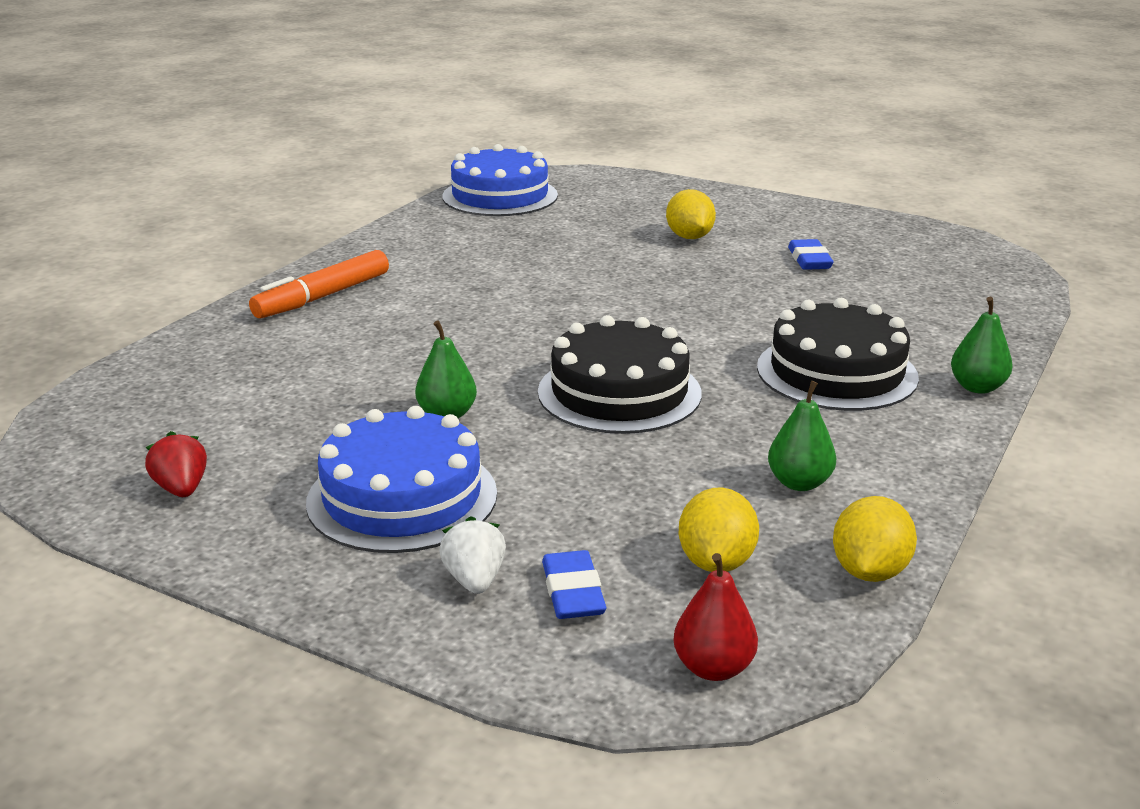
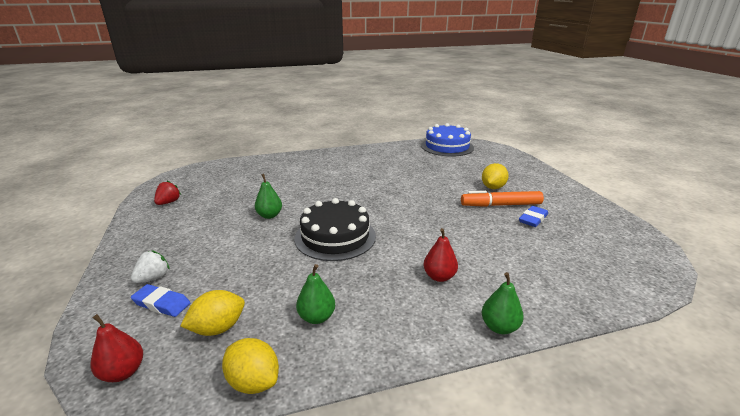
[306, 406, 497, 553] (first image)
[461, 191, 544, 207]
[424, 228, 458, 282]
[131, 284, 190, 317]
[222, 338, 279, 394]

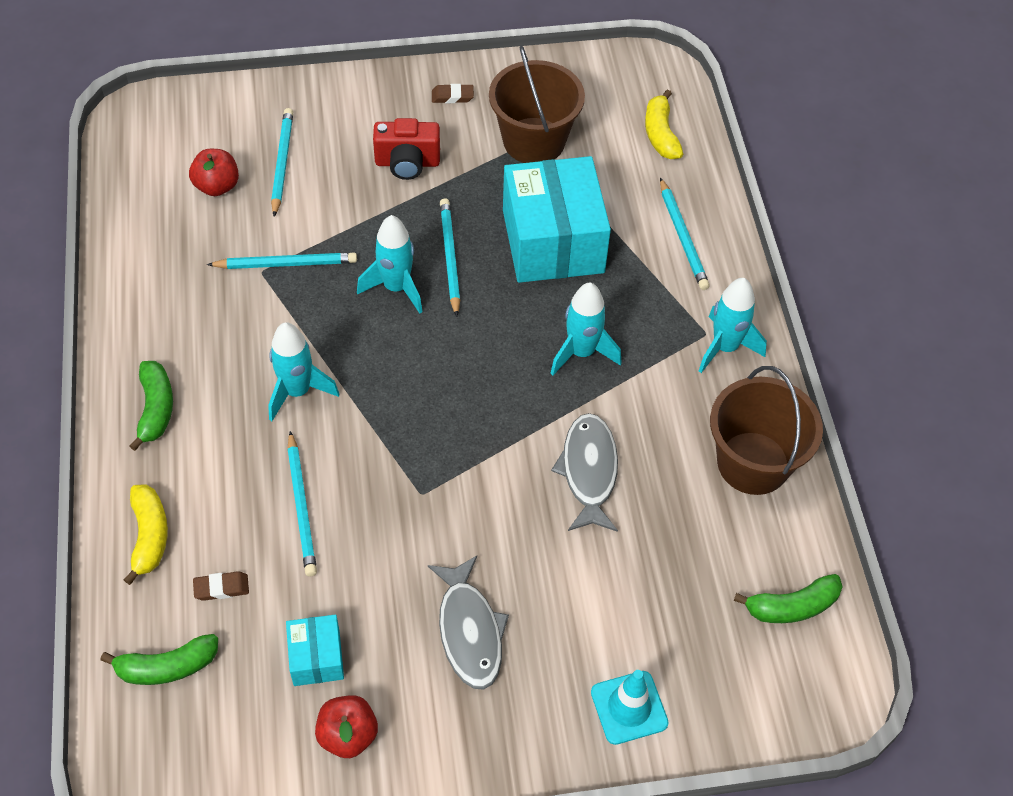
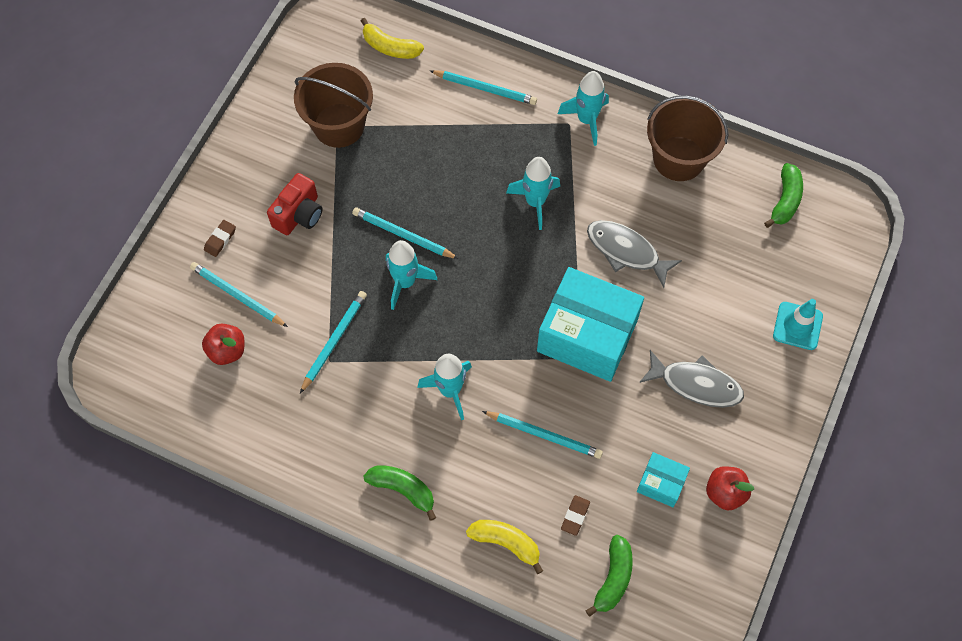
[204, 220, 236, 257]
[537, 267, 644, 382]

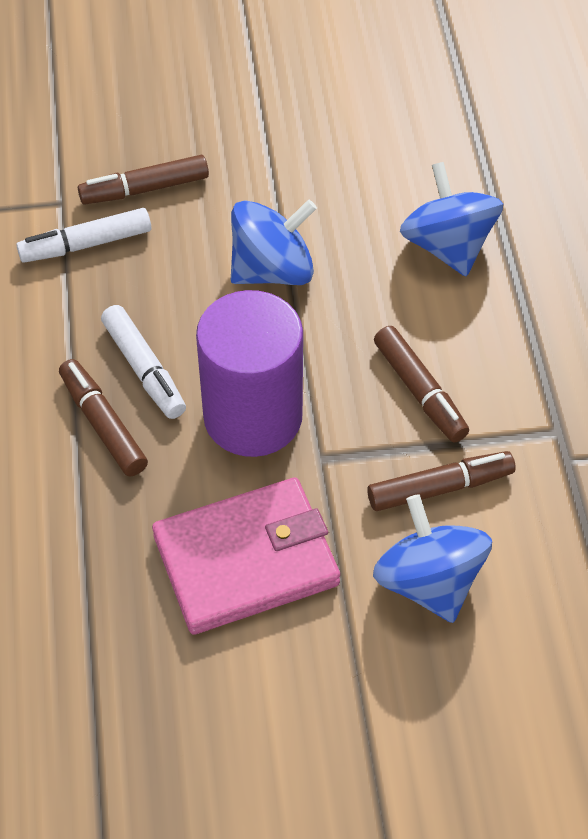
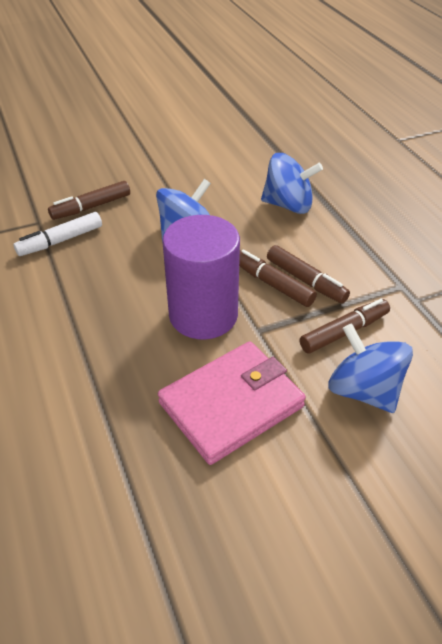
[101, 305, 186, 419] (first image)
[239, 249, 317, 307]
[261, 153, 323, 214]

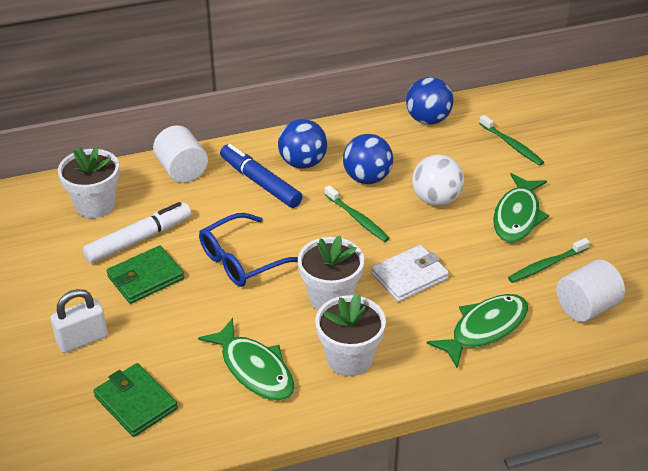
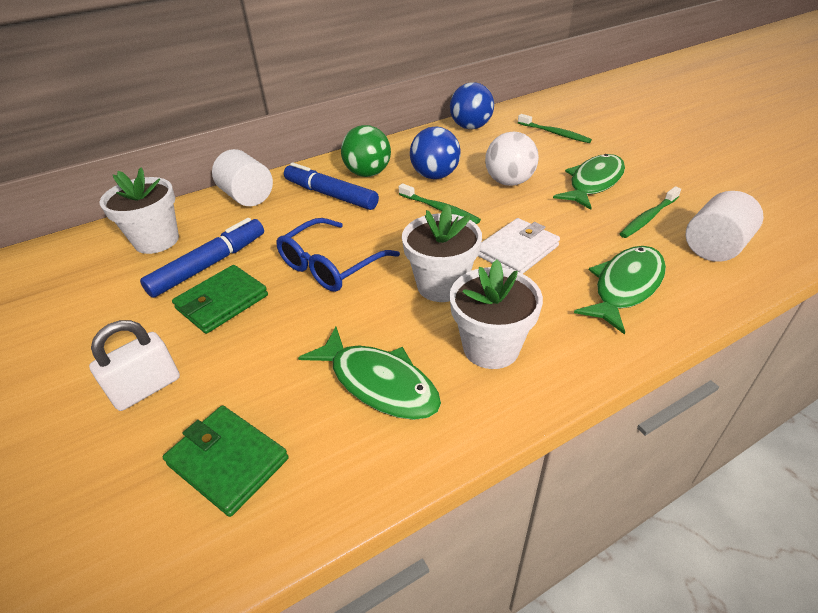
[140, 218, 264, 298]
[341, 125, 391, 177]
[553, 154, 625, 210]

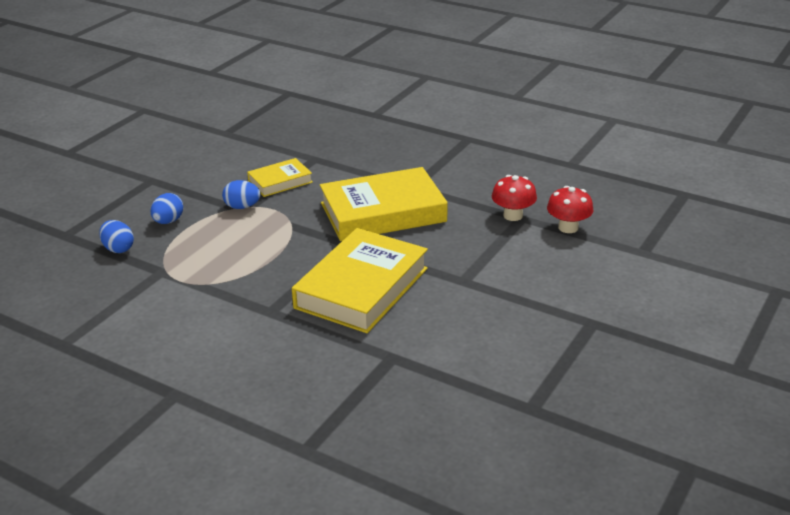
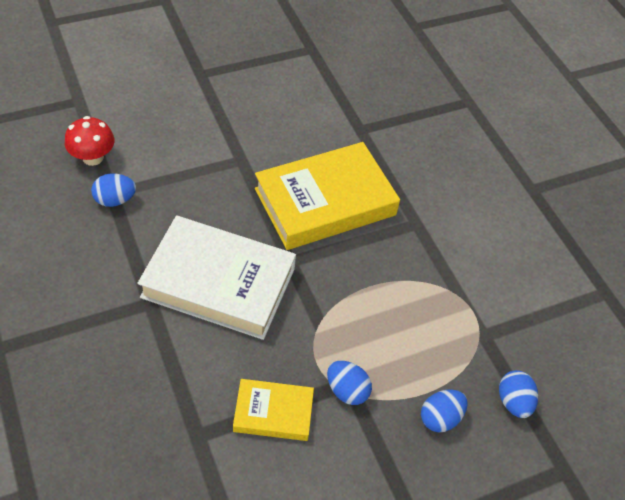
[91, 173, 136, 207]
[137, 216, 296, 340]

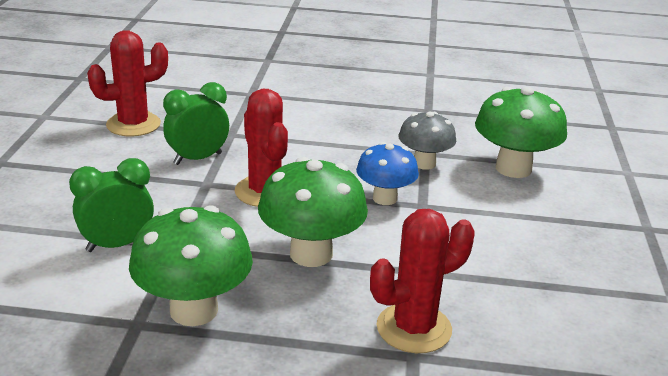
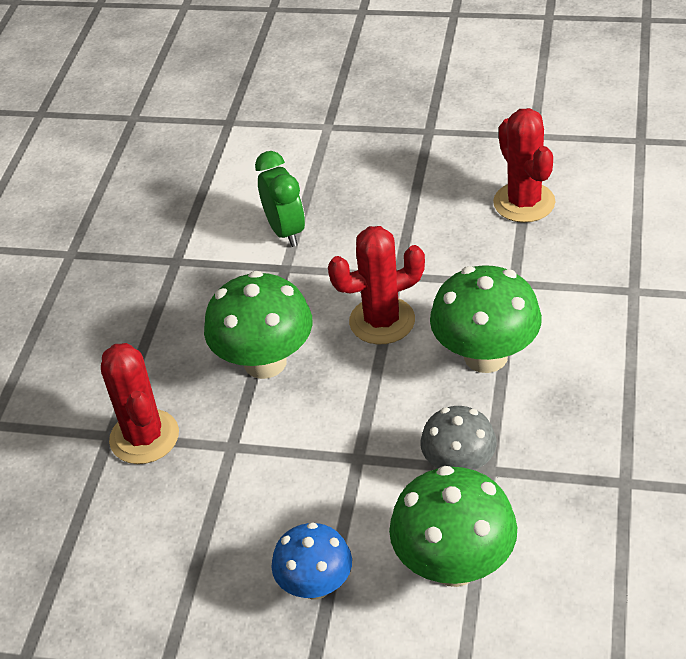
[163, 82, 229, 165] (first image)
[430, 265, 542, 373]
[271, 522, 352, 600]

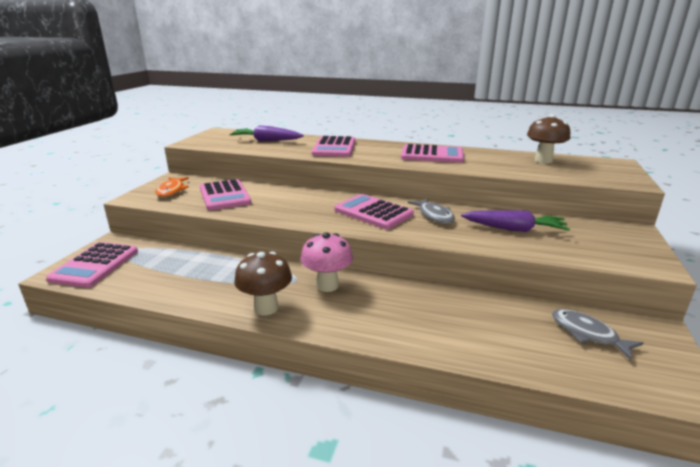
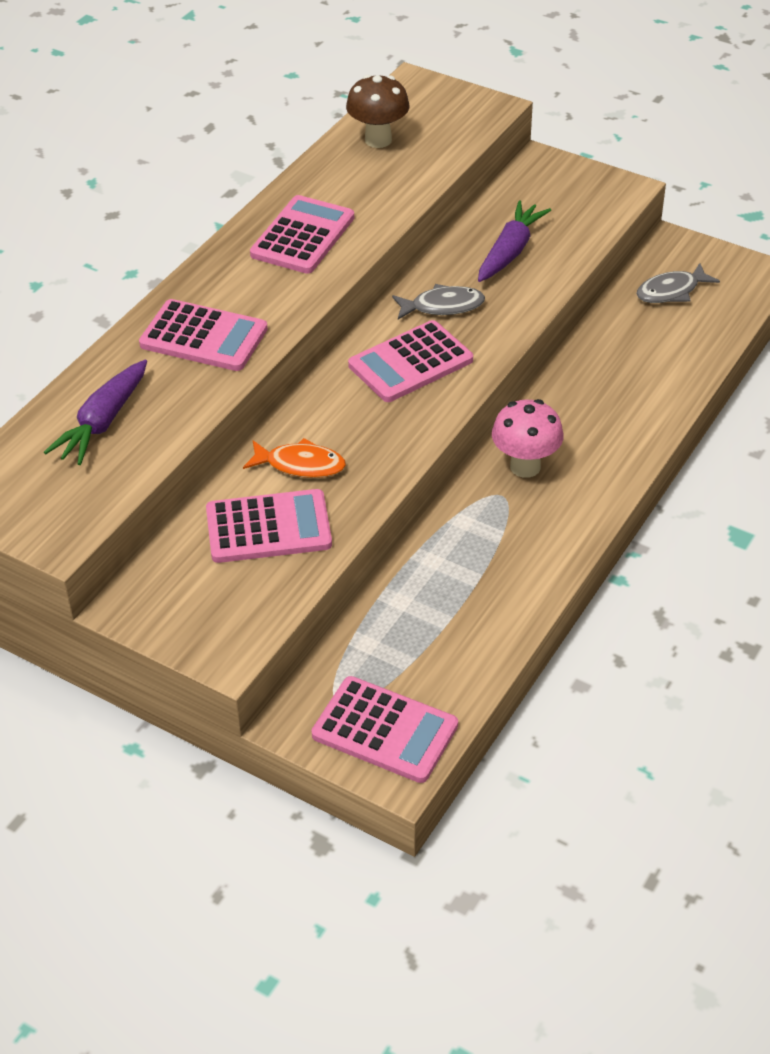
[234, 251, 292, 315] (first image)
[243, 438, 346, 478]

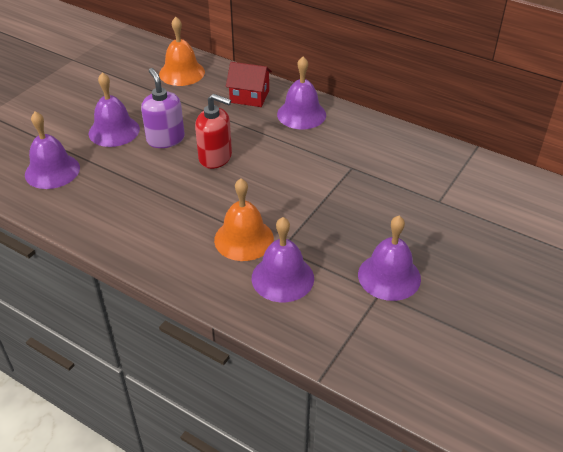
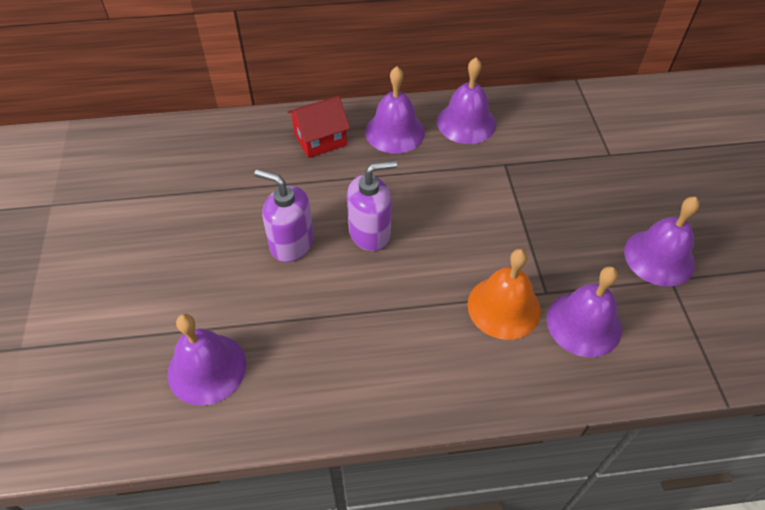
[159, 17, 205, 86] (first image)
[437, 57, 496, 144]
[347, 160, 397, 251]

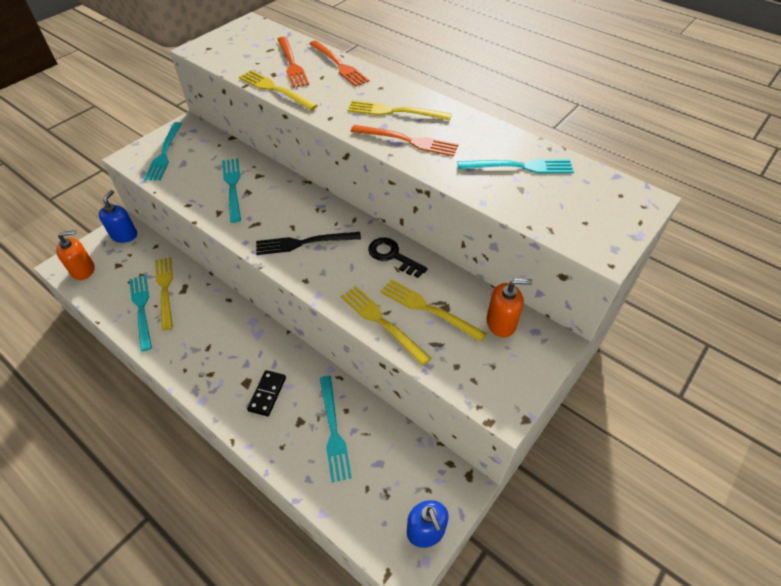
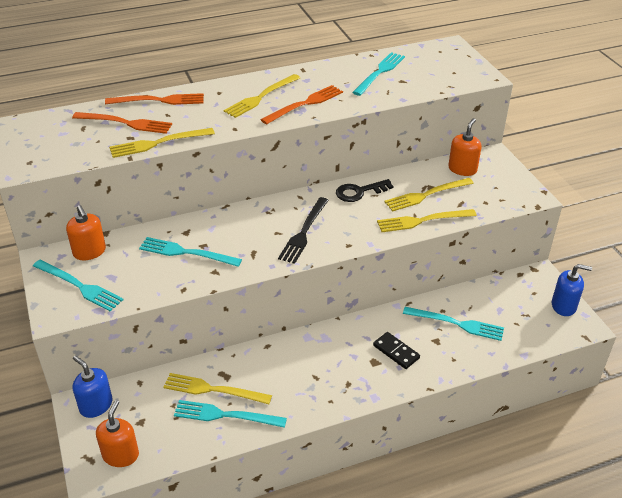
[66, 205, 106, 260]

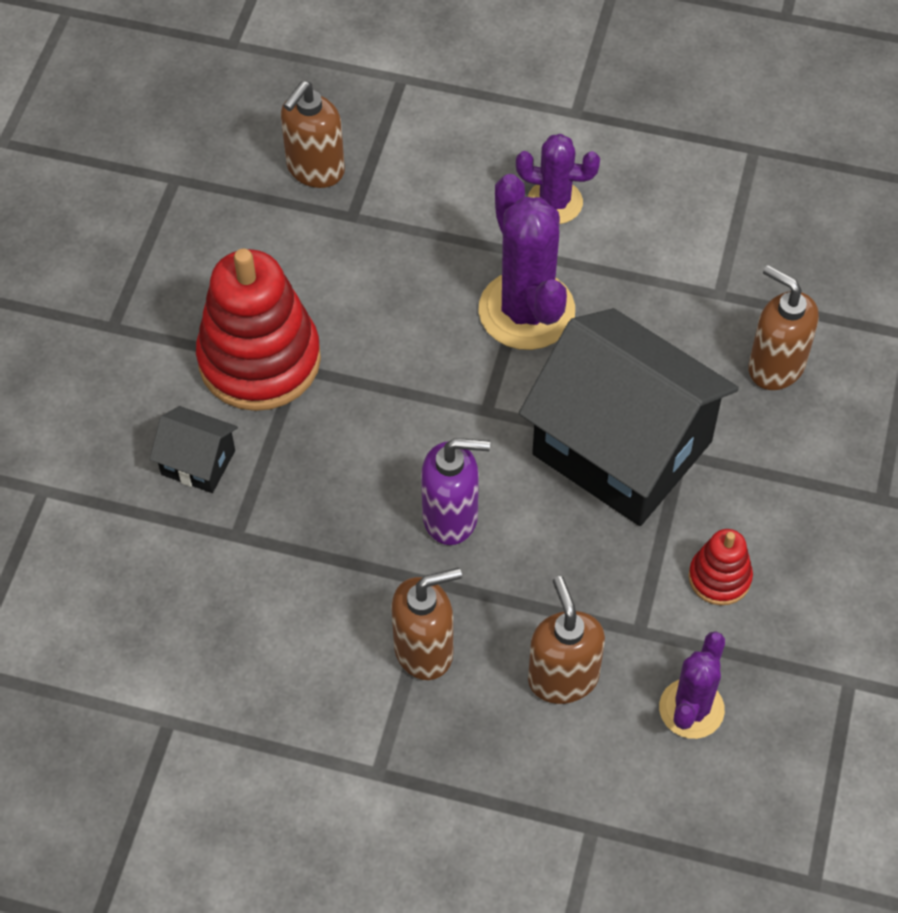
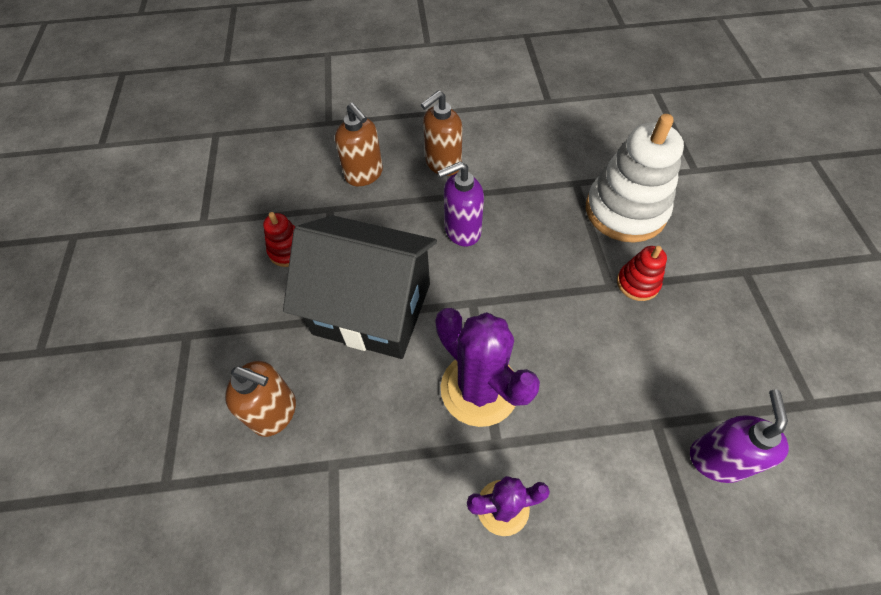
[659, 631, 725, 739] (first image)
[586, 114, 684, 243]
[690, 390, 789, 483]
[617, 246, 667, 301]

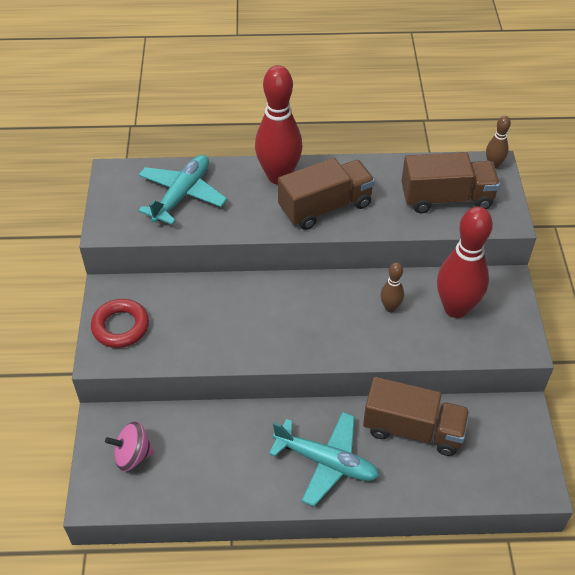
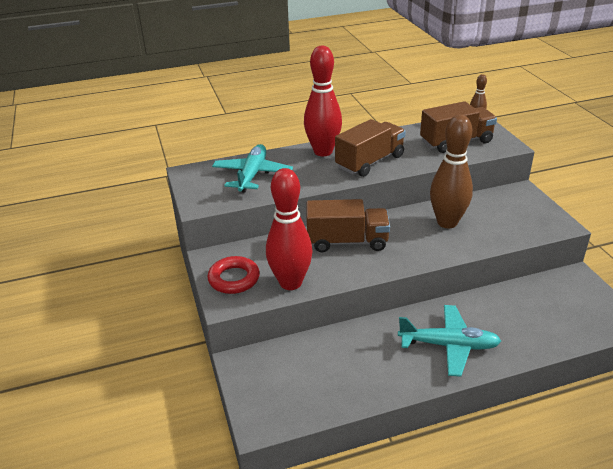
[105, 421, 154, 471] (first image)
[306, 199, 390, 252]
[266, 168, 313, 290]
[430, 115, 473, 228]

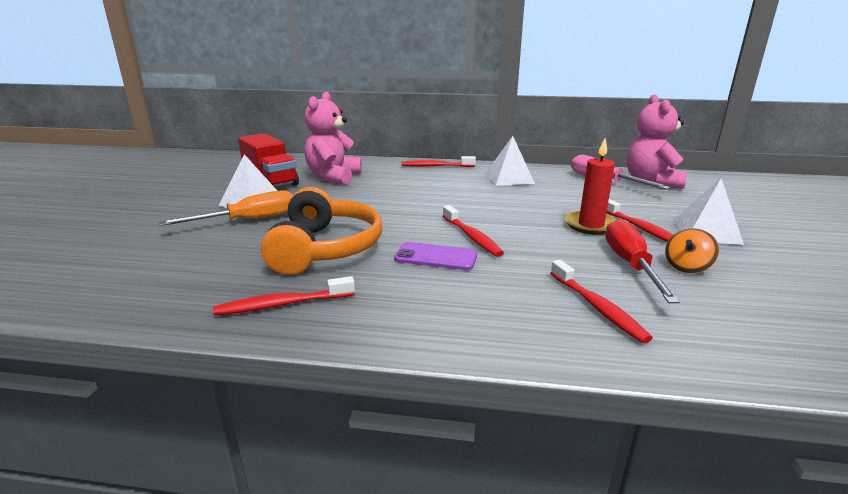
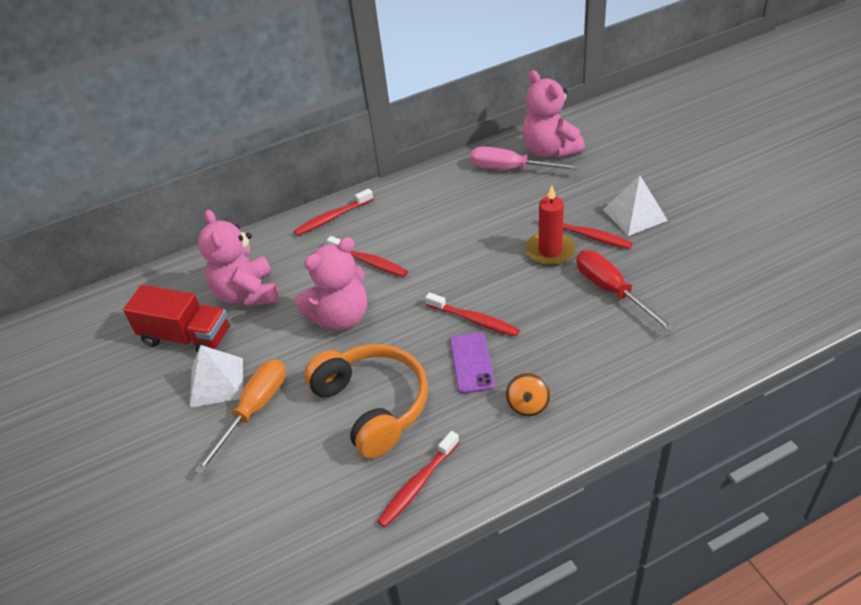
[485, 136, 535, 186] (first image)
[295, 237, 367, 330]
[327, 236, 408, 277]
[506, 372, 551, 416]
[450, 332, 495, 394]

